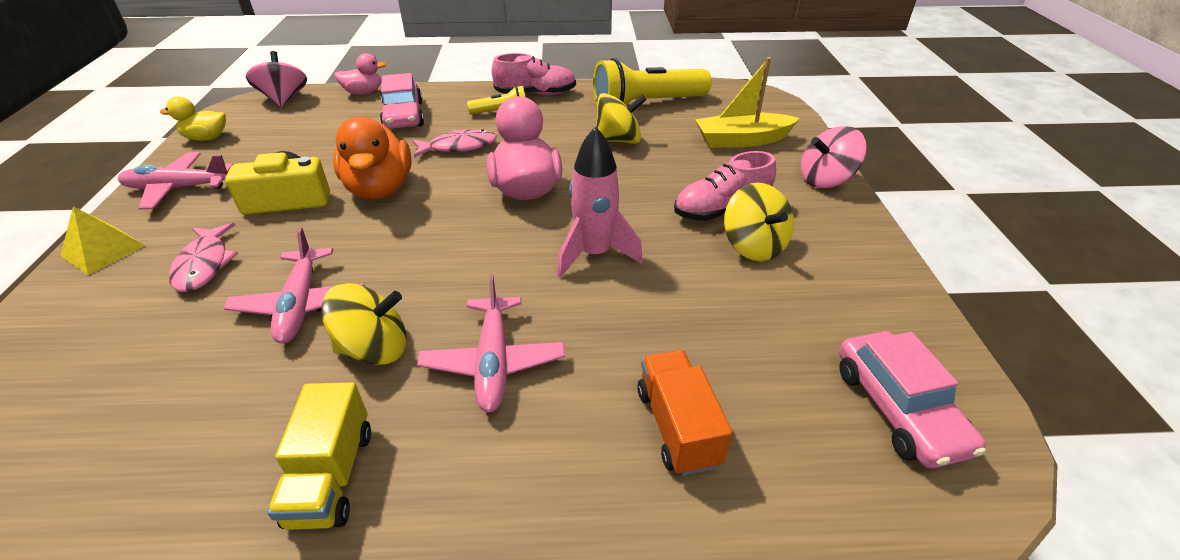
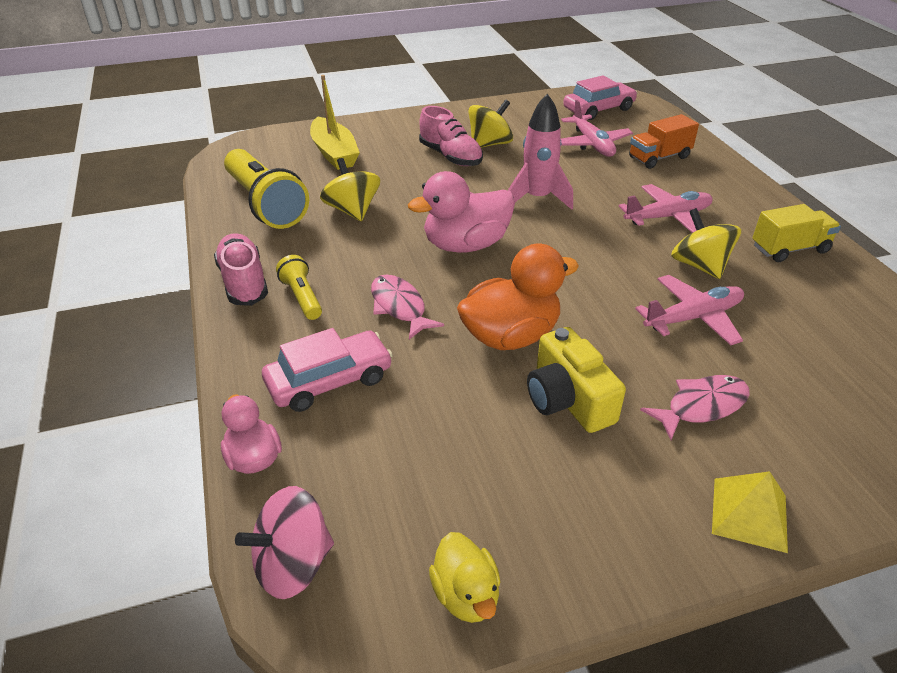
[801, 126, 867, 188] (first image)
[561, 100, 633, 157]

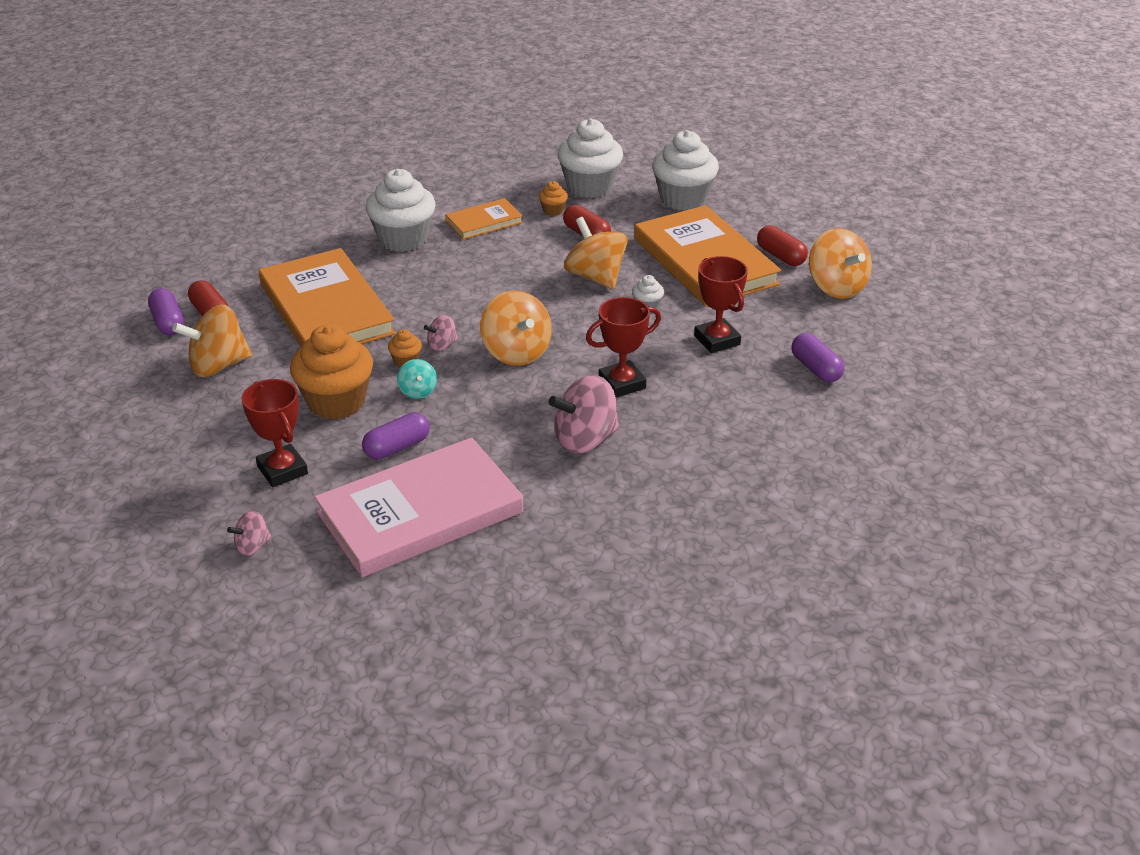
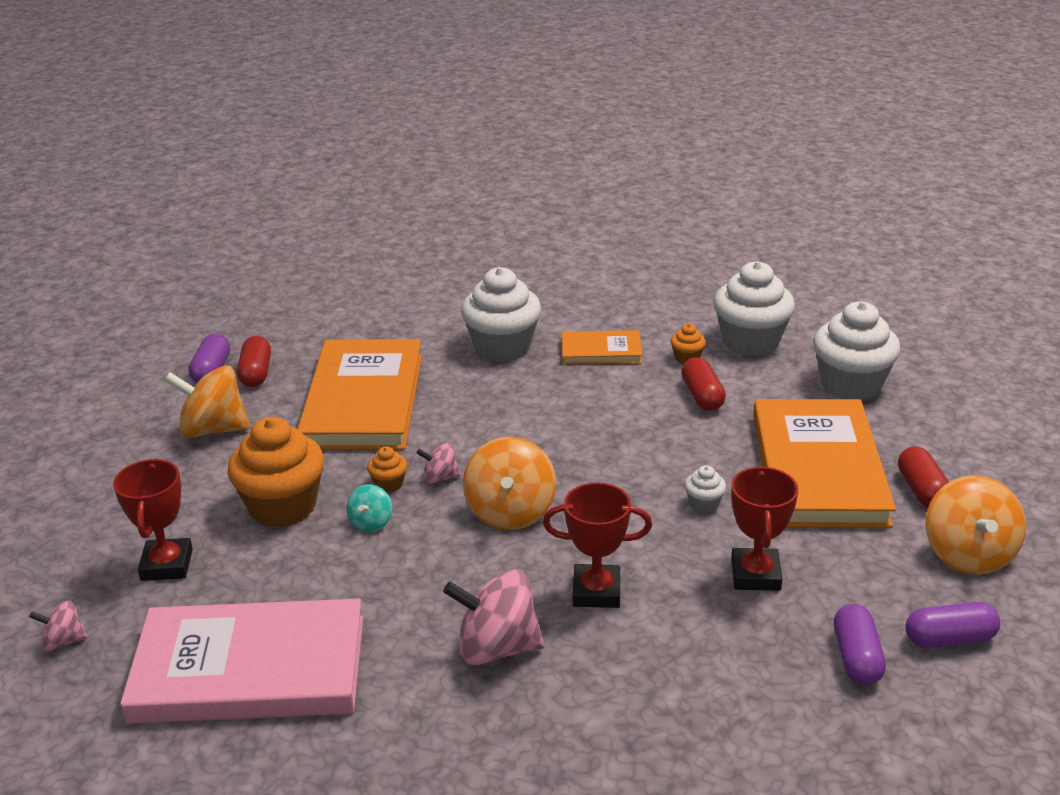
[564, 217, 628, 289] (first image)
[906, 602, 1000, 648]

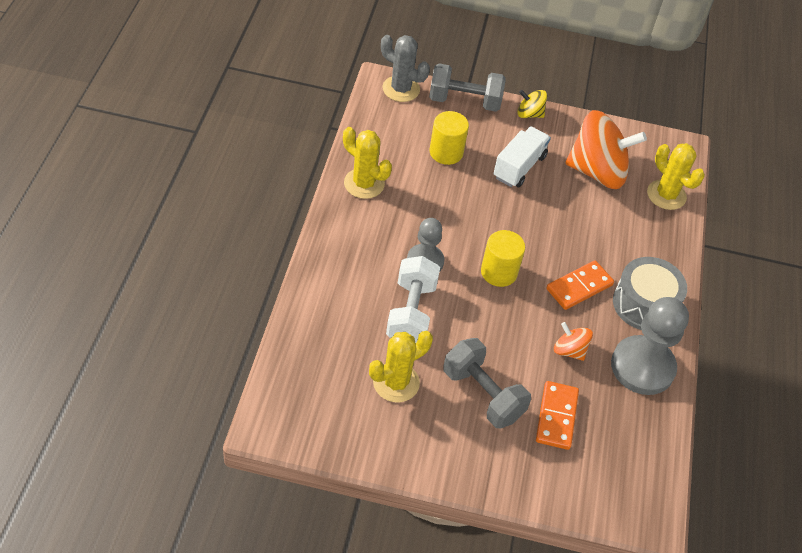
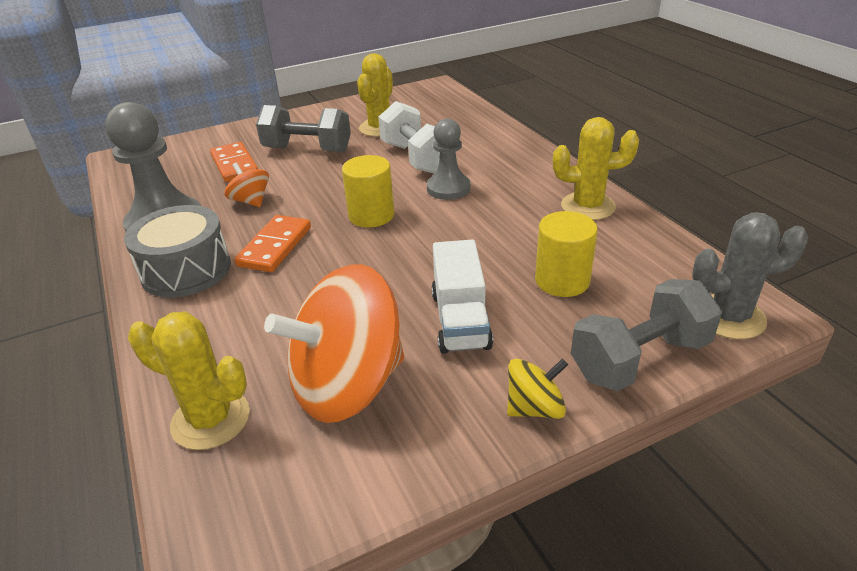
[225, 163, 269, 207]

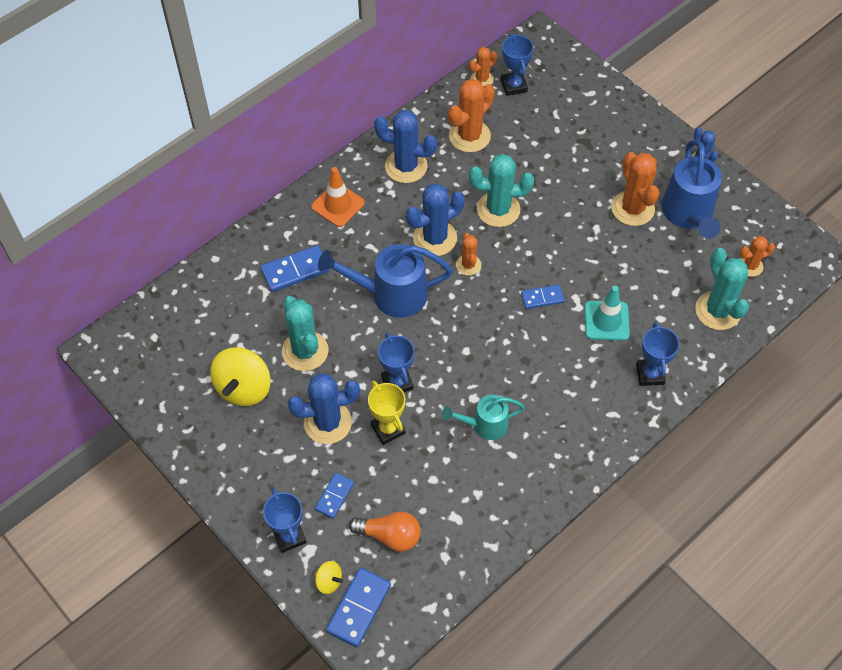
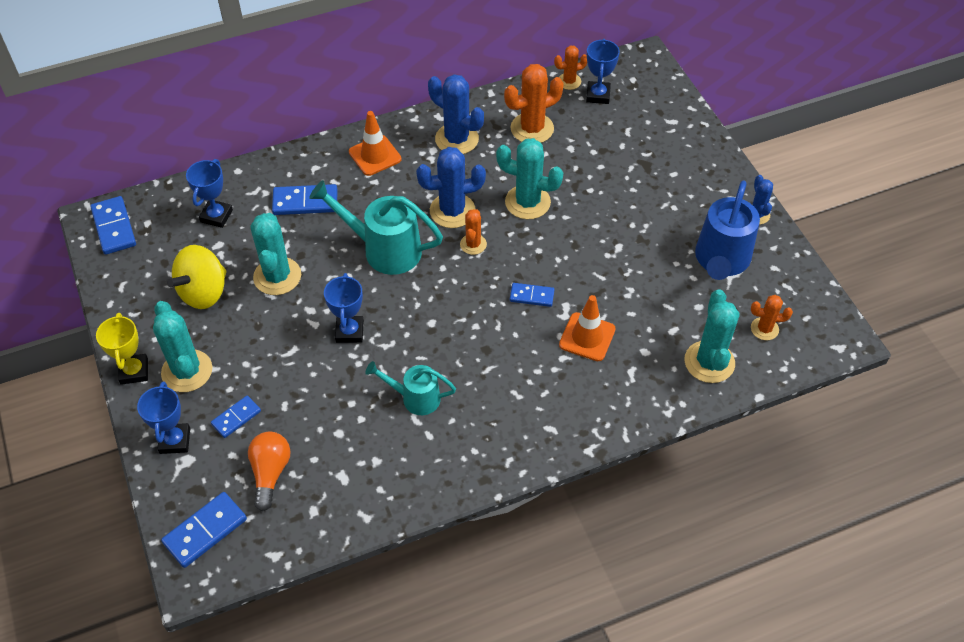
[288, 373, 360, 444] (first image)
[315, 561, 343, 594] (first image)
[611, 152, 659, 226] (first image)
[90, 196, 136, 255]
[153, 301, 213, 392]
[96, 313, 148, 385]
[186, 159, 233, 228]
[309, 180, 443, 275]
[559, 295, 616, 361]
[248, 431, 290, 511]

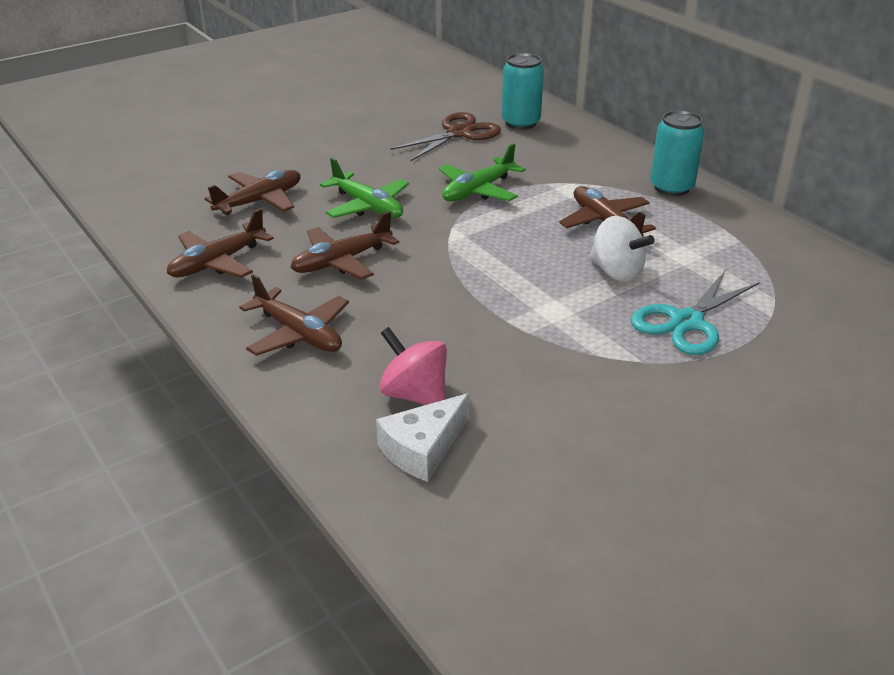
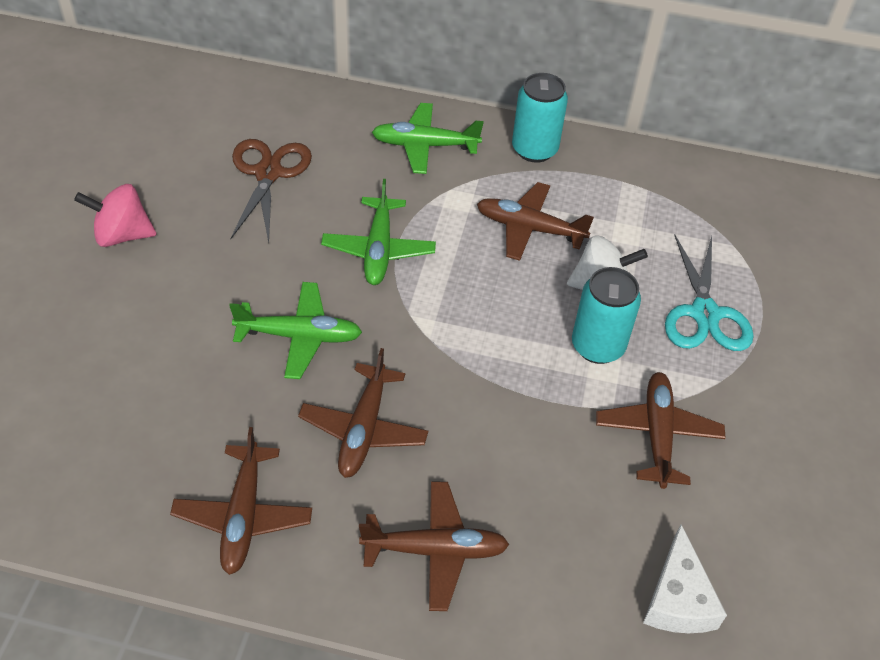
[372, 103, 484, 174]
[596, 372, 726, 489]
[74, 184, 157, 247]
[572, 267, 641, 364]

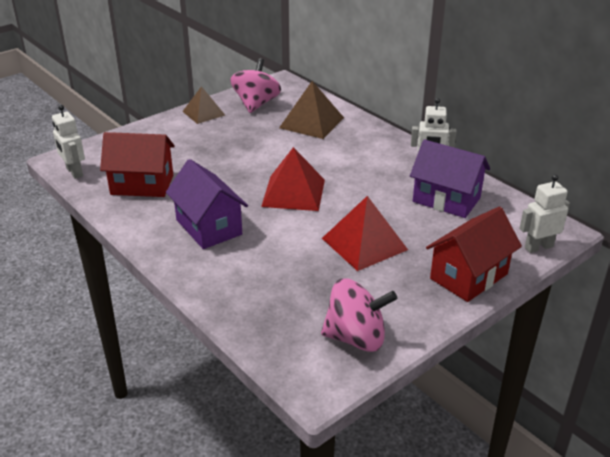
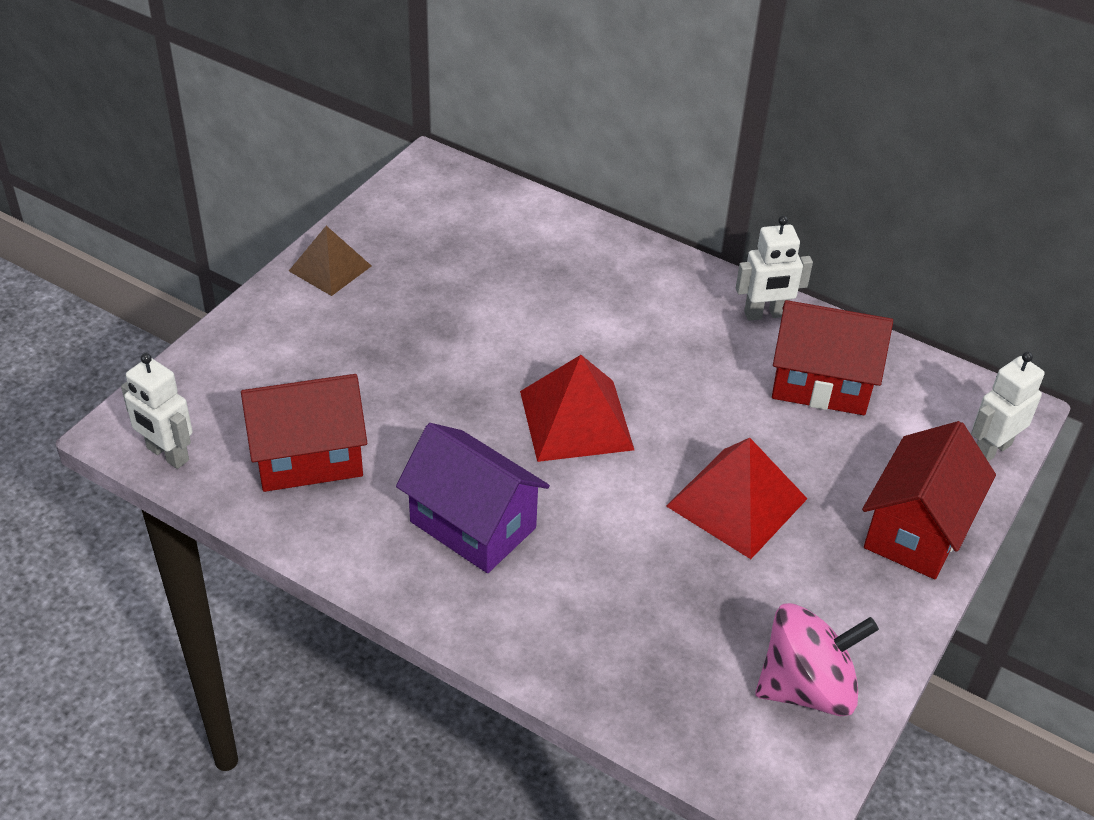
[230, 58, 281, 113] (first image)
[279, 81, 344, 139] (first image)
[772, 300, 893, 415]

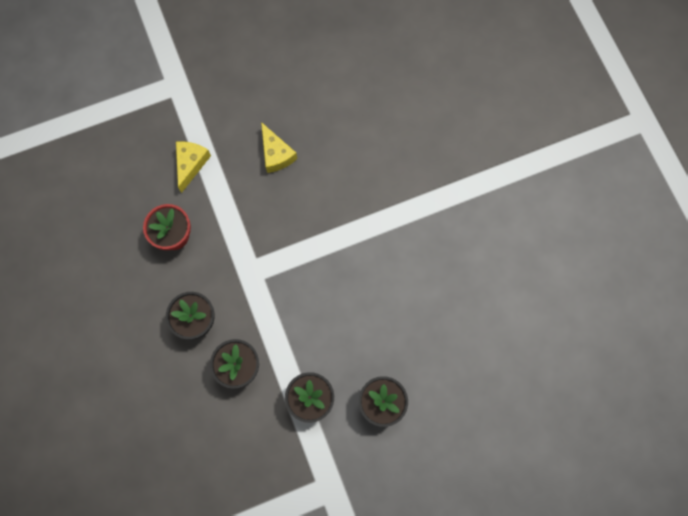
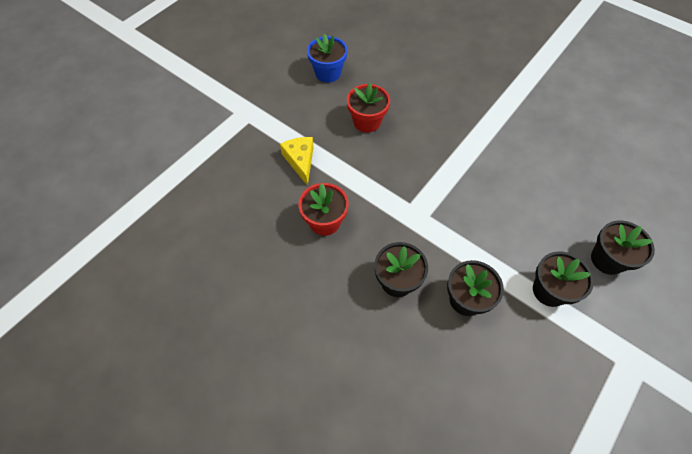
[307, 34, 347, 83]
[347, 83, 390, 133]

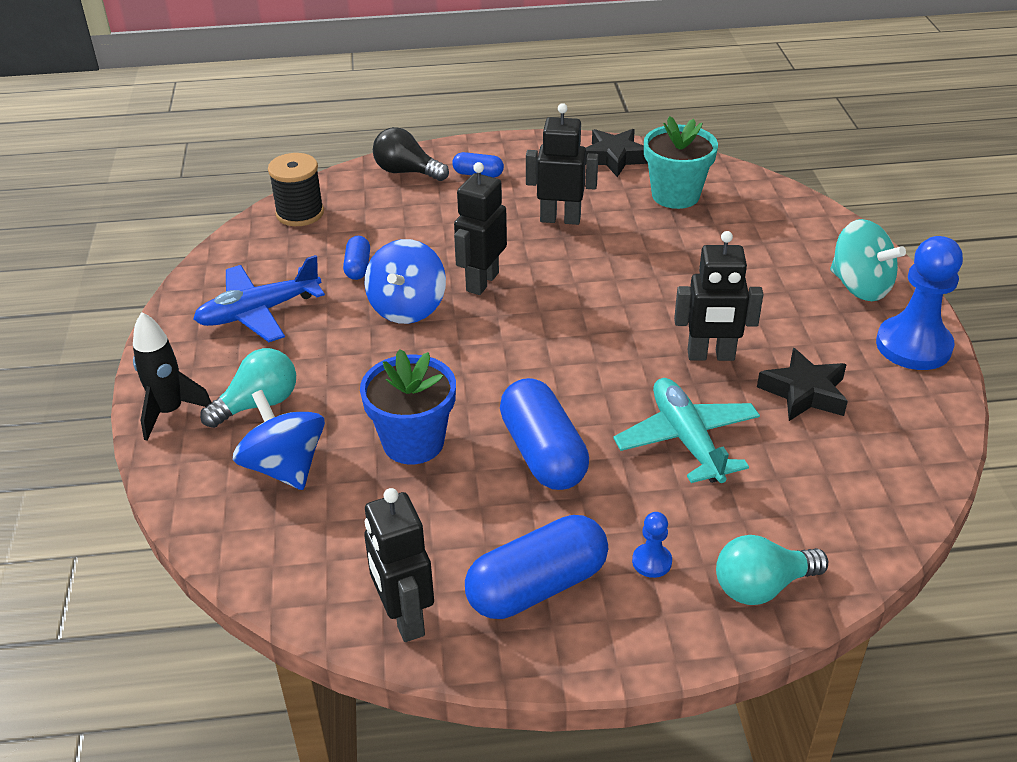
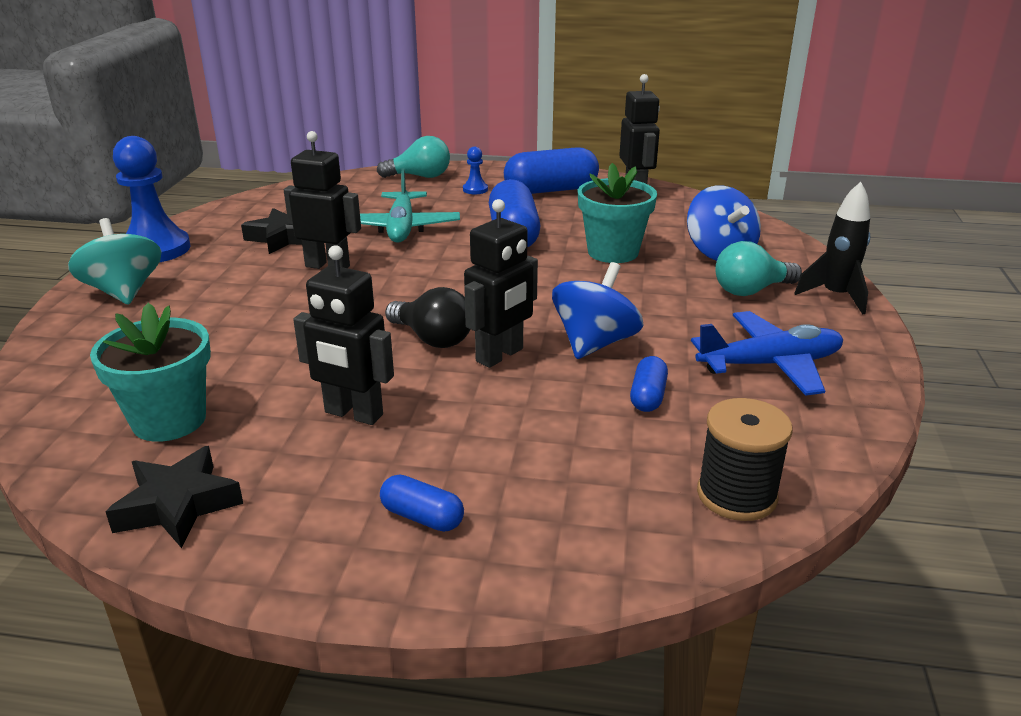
[385, 287, 470, 348]
[578, 163, 657, 263]

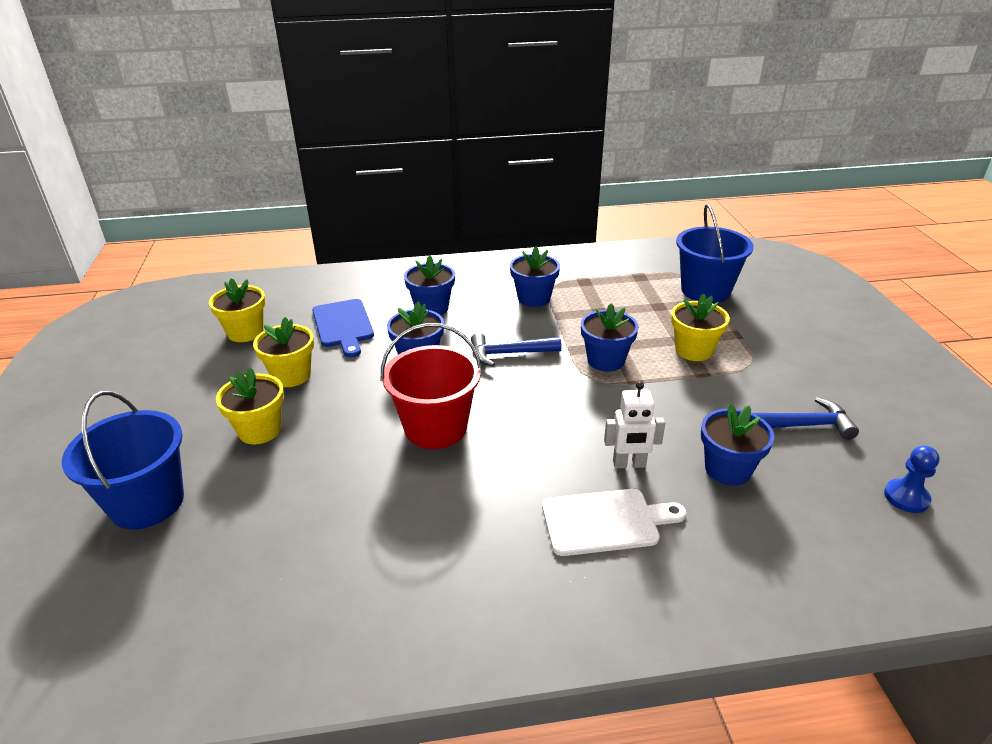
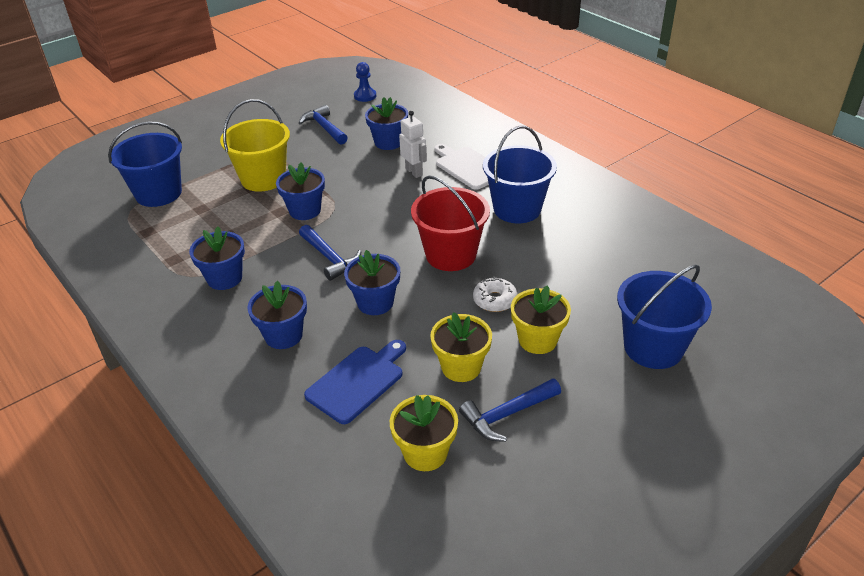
[459, 378, 561, 442]
[473, 277, 517, 312]
[483, 126, 557, 223]
[220, 99, 290, 192]

